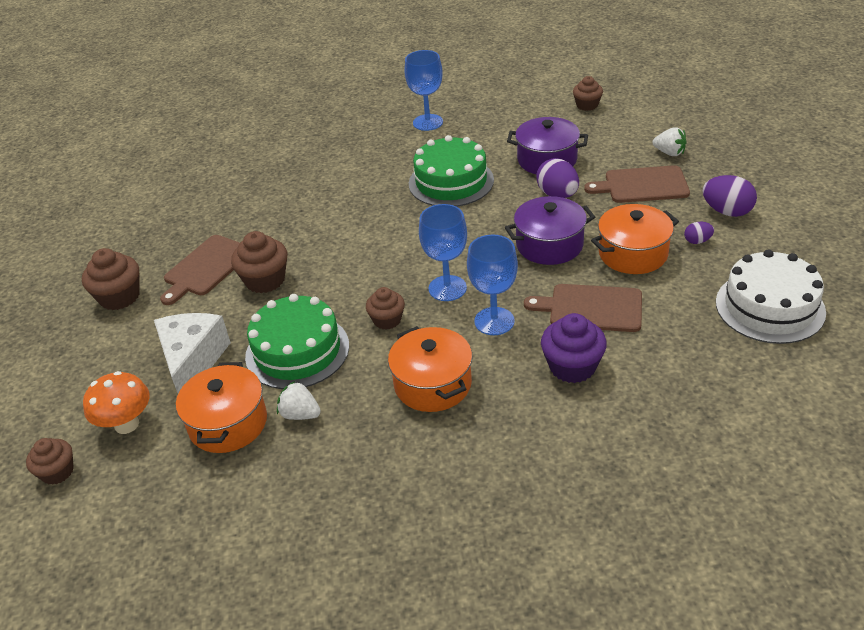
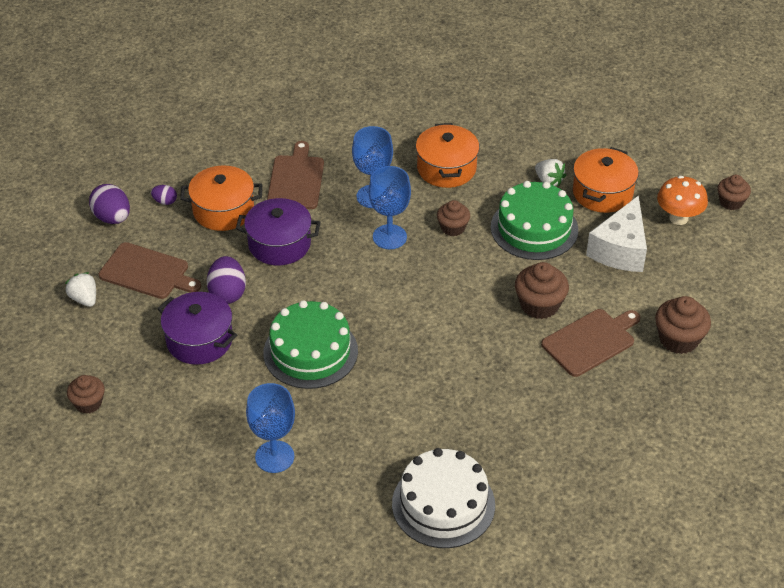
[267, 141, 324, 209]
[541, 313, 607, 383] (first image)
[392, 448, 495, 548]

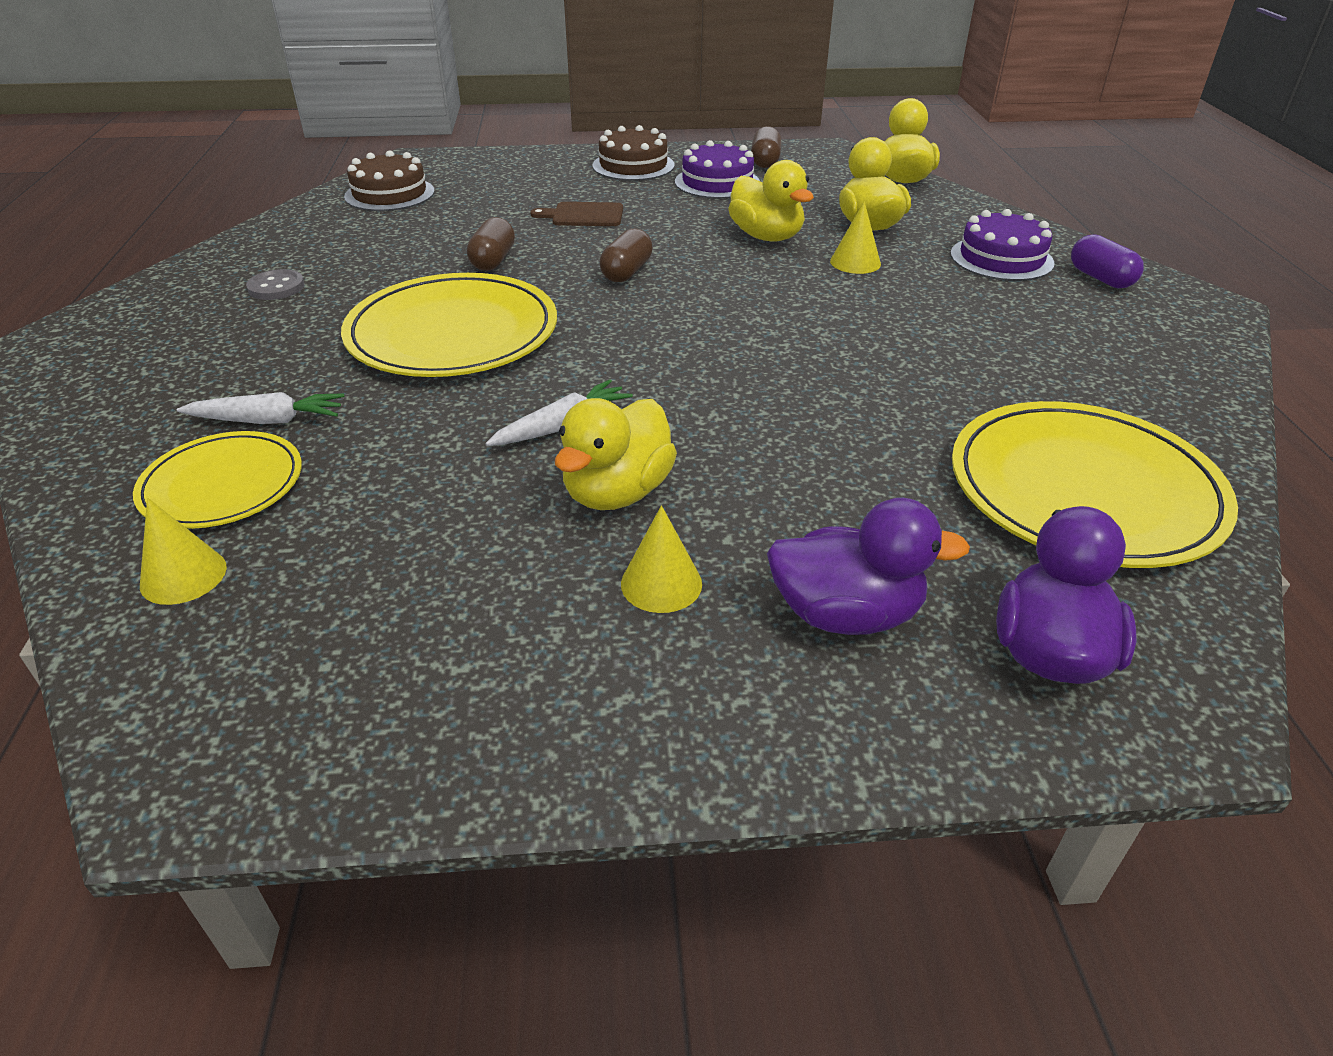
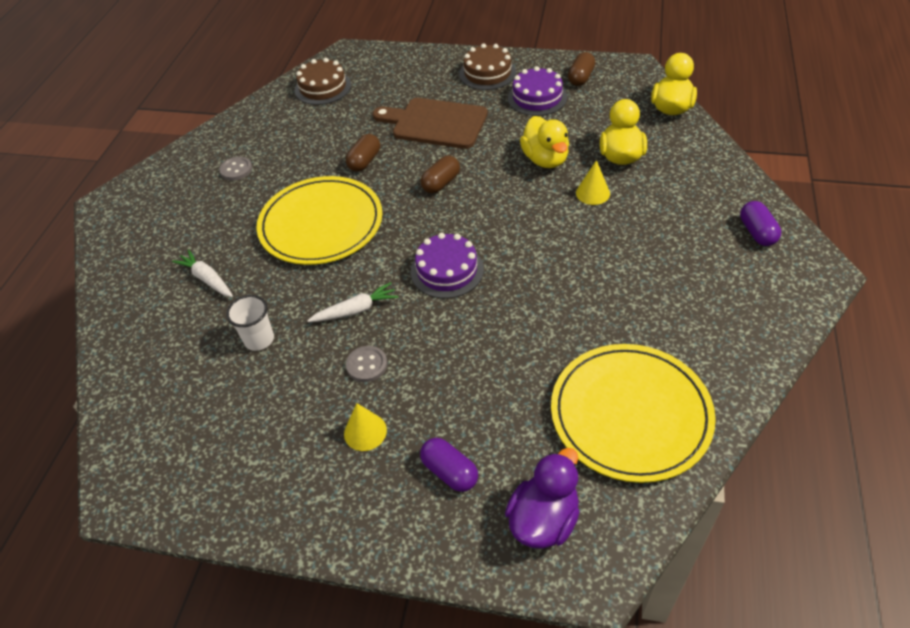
[133, 431, 302, 529] (first image)
[140, 498, 227, 605] (first image)
[172, 249, 233, 297]
[373, 98, 488, 149]
[346, 346, 387, 382]
[420, 438, 478, 492]
[411, 233, 484, 298]
[226, 295, 274, 351]

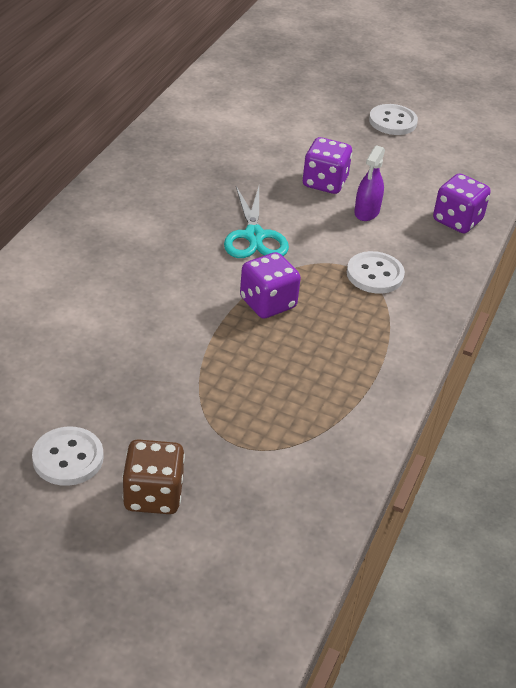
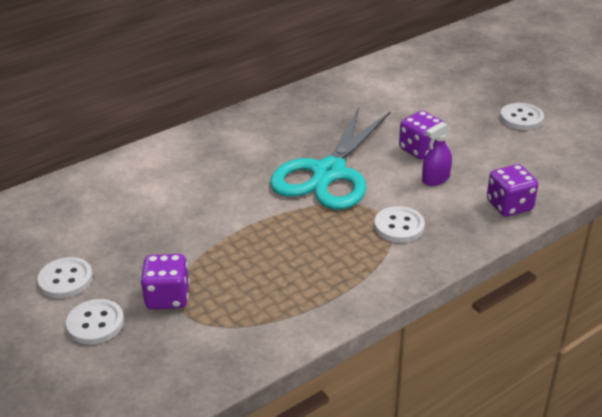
[66, 299, 124, 344]
[270, 107, 391, 210]
[140, 254, 190, 309]

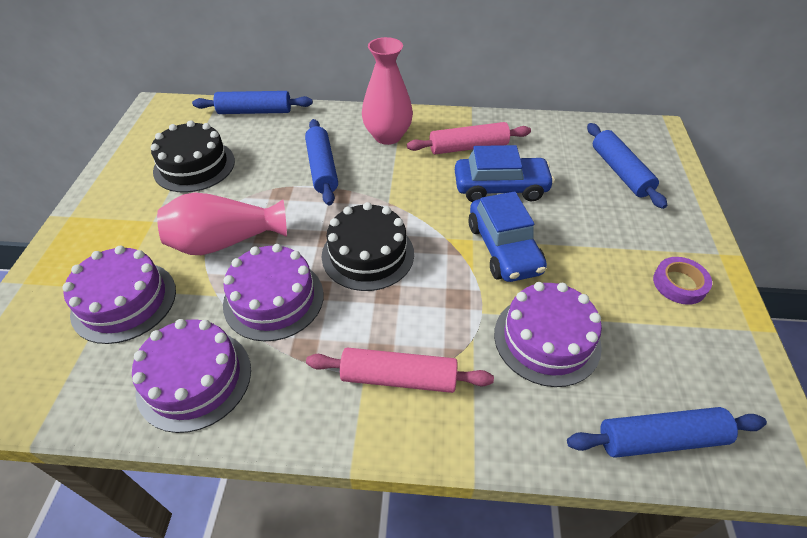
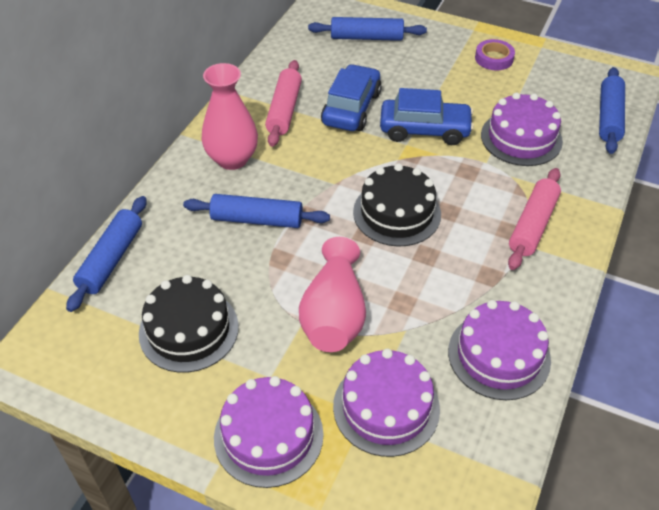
[214, 376, 323, 488]

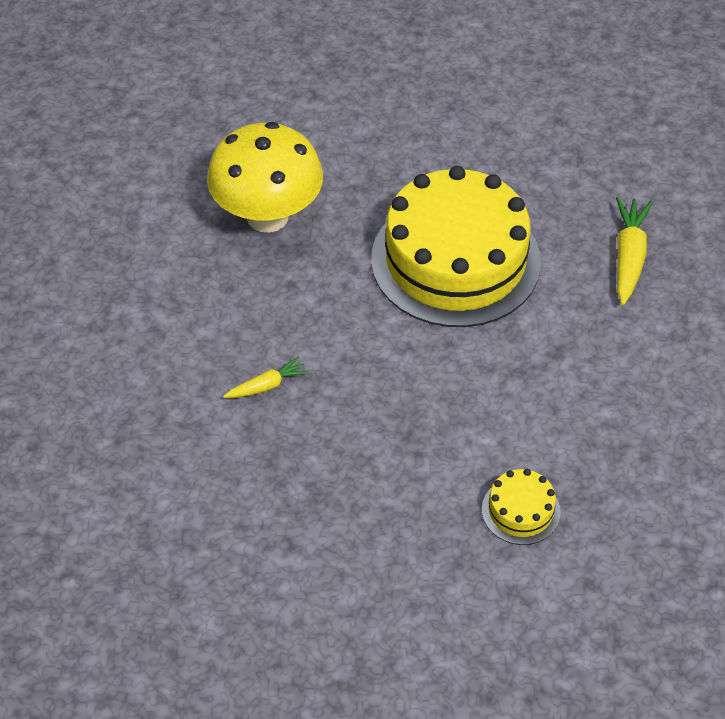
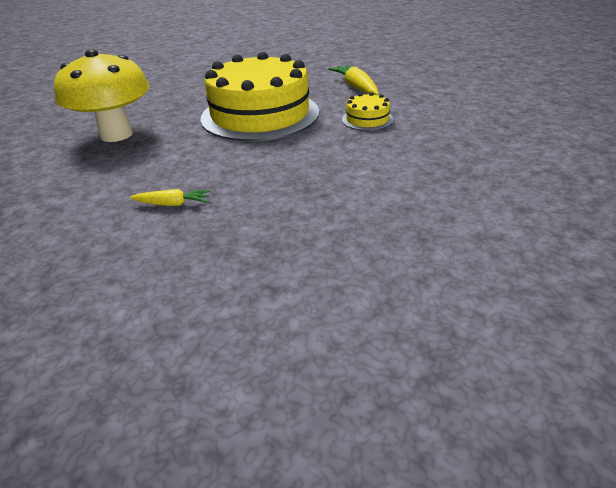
[130, 189, 210, 206]
[342, 92, 393, 131]

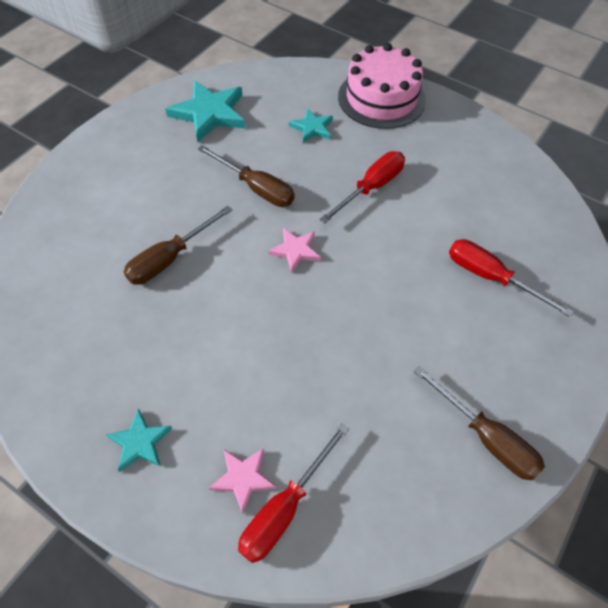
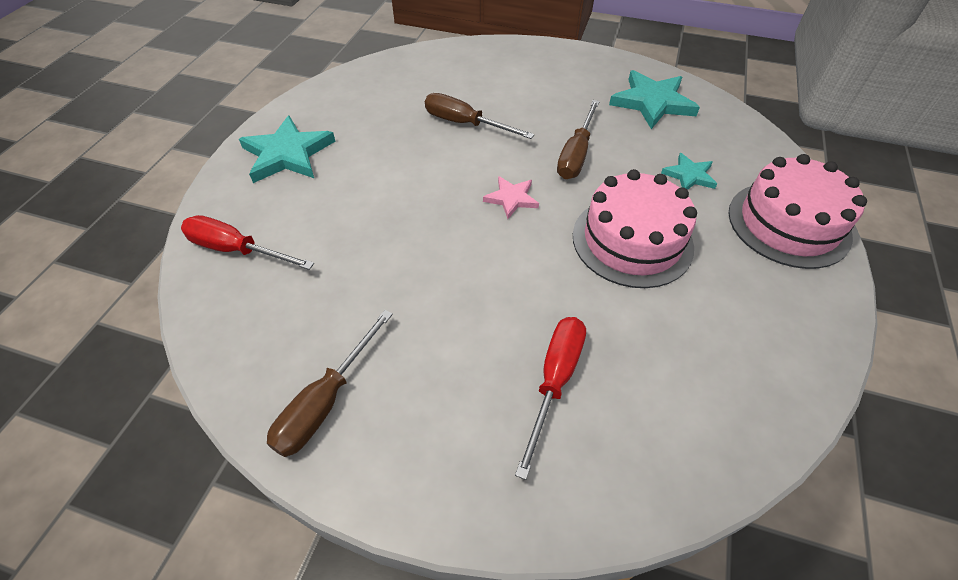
[239, 116, 336, 183]
[209, 448, 277, 514] (first image)
[573, 169, 697, 288]

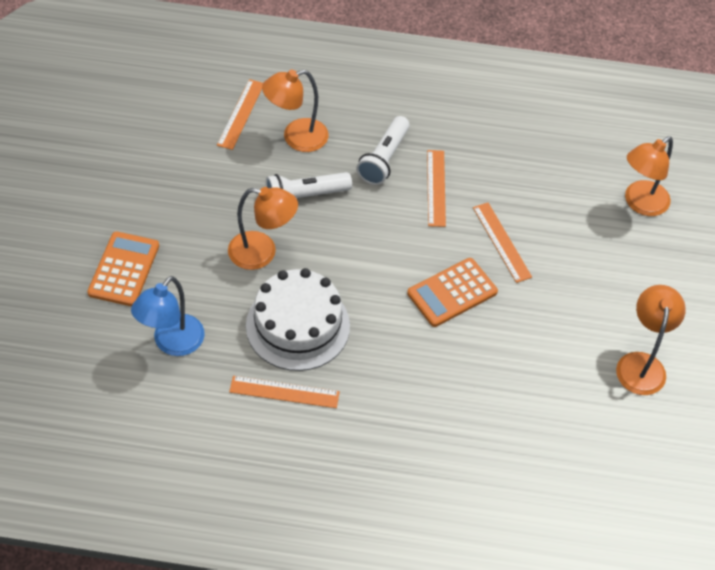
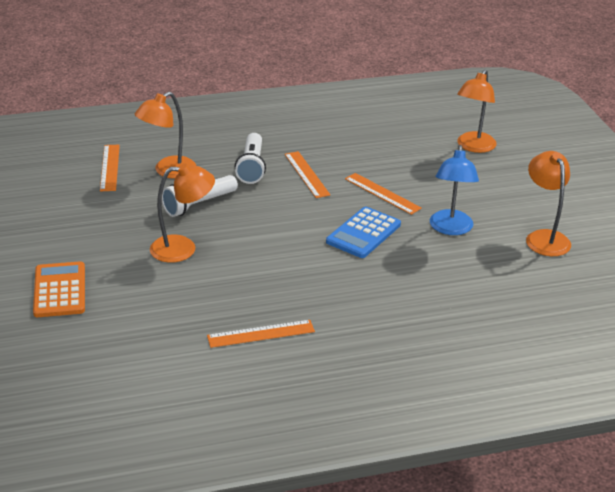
[430, 145, 479, 235]
[246, 268, 350, 371] (first image)
[326, 207, 401, 258]

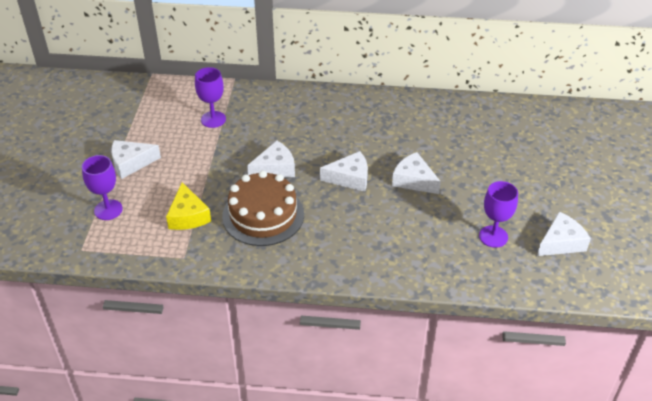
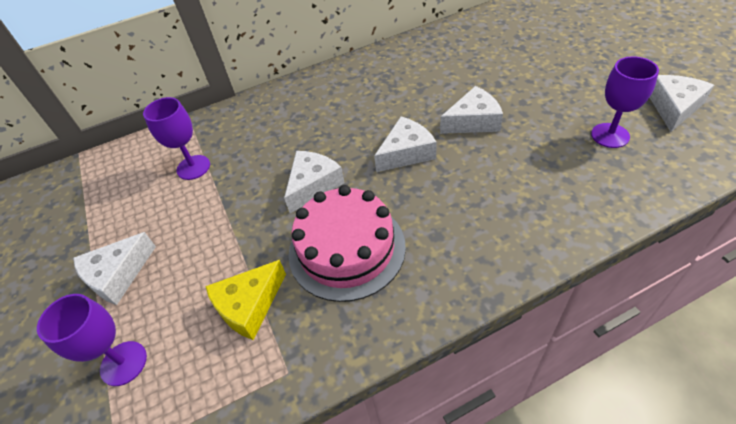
[205, 260, 286, 340]
[288, 185, 406, 302]
[440, 86, 503, 134]

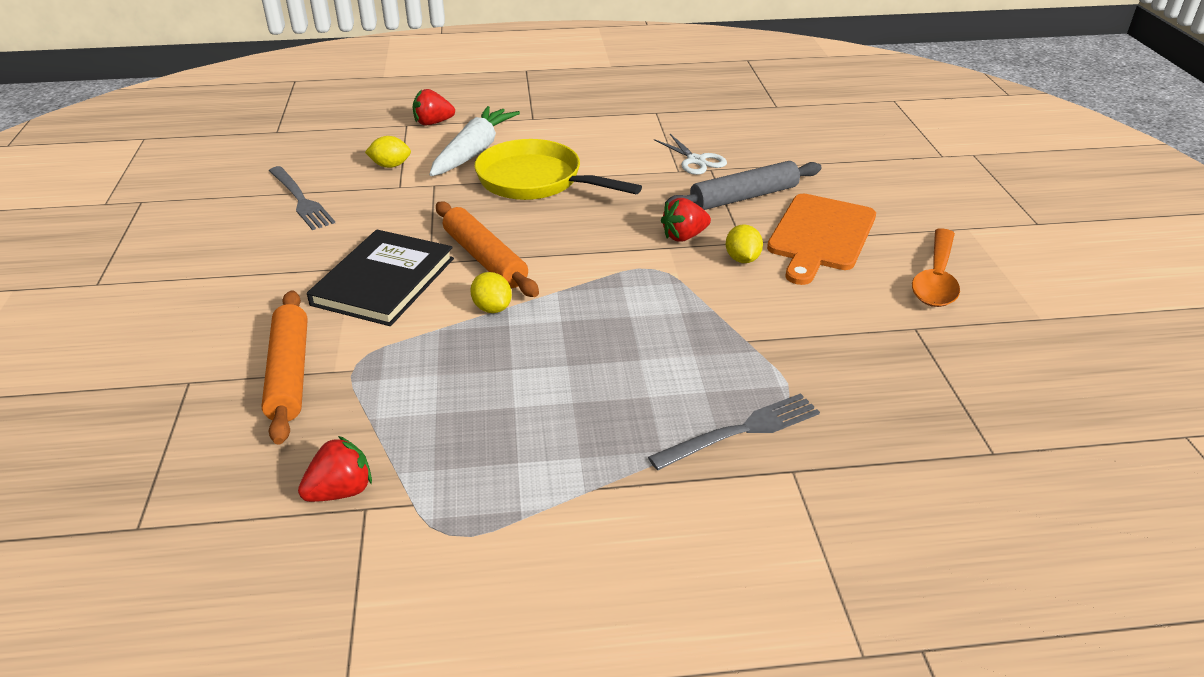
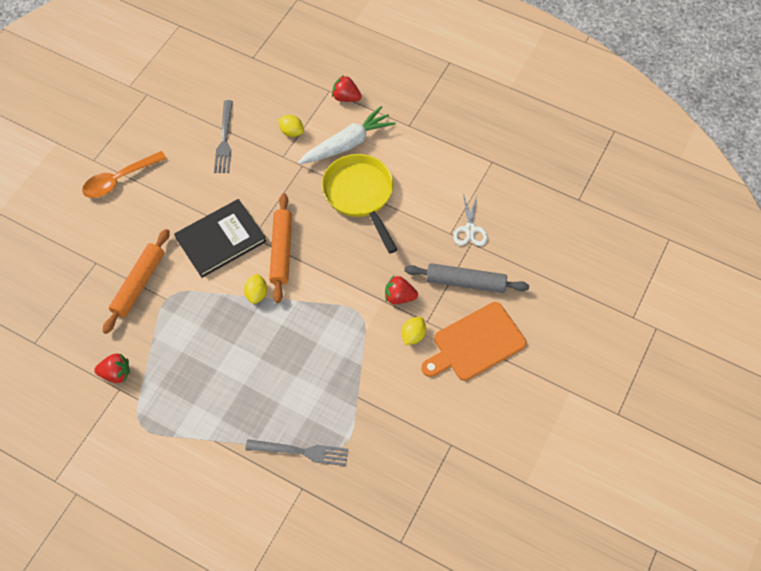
[82, 151, 167, 198]

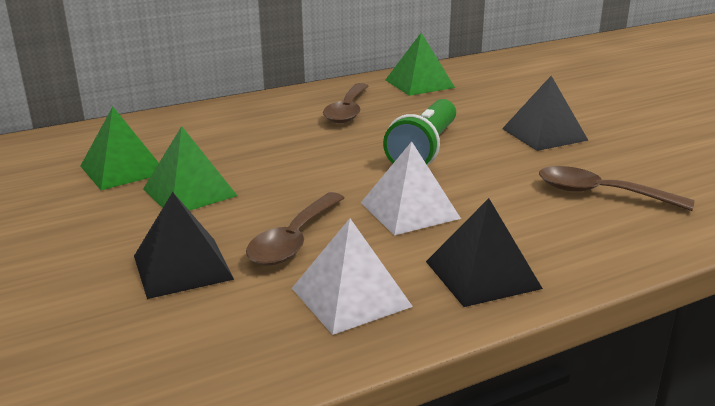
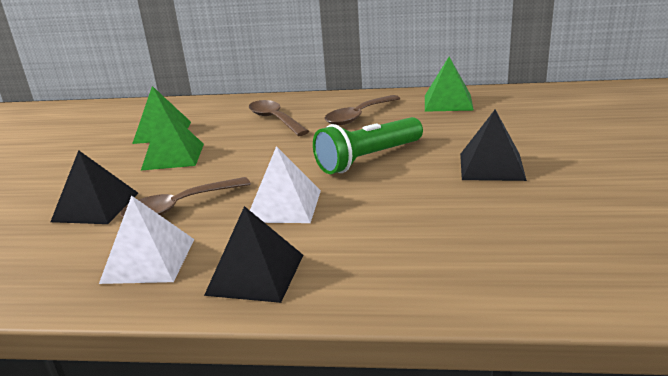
[249, 100, 309, 136]

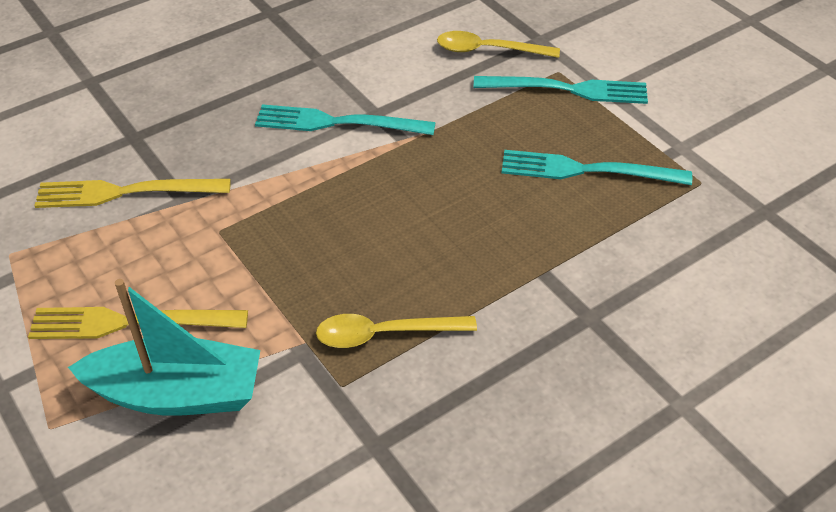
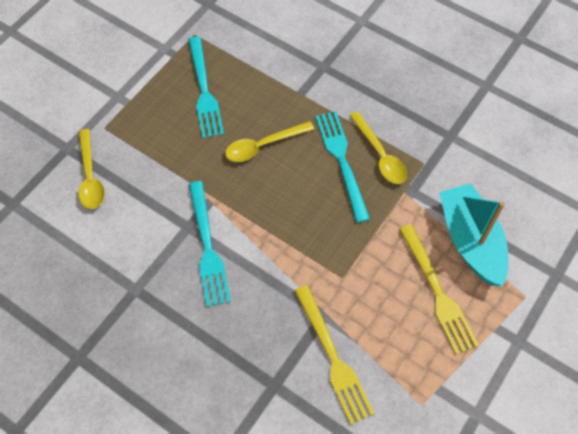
[315, 111, 370, 223]
[225, 121, 314, 162]

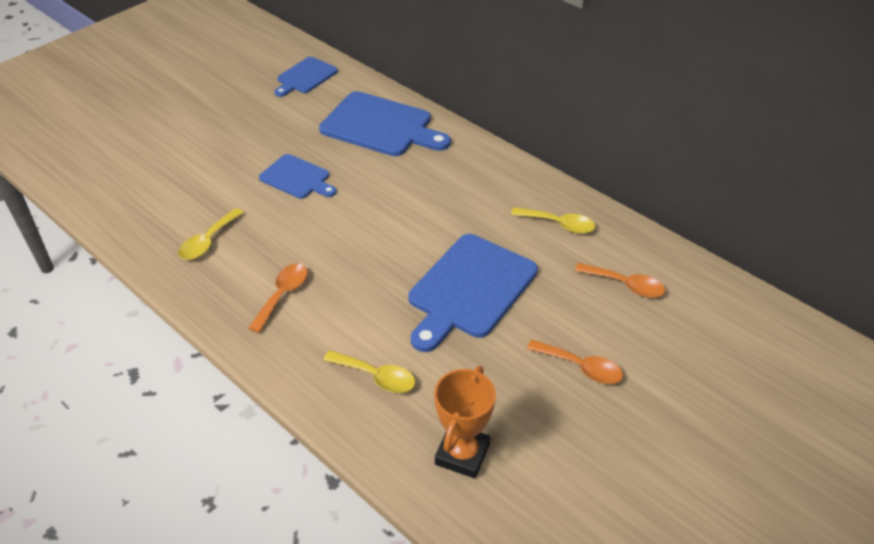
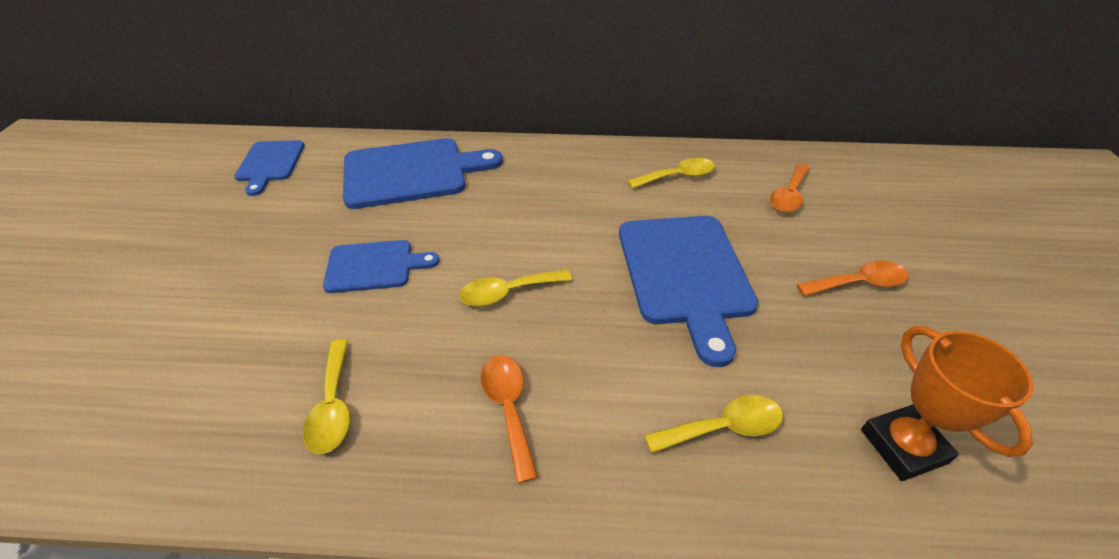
[770, 164, 810, 213]
[459, 269, 572, 306]

